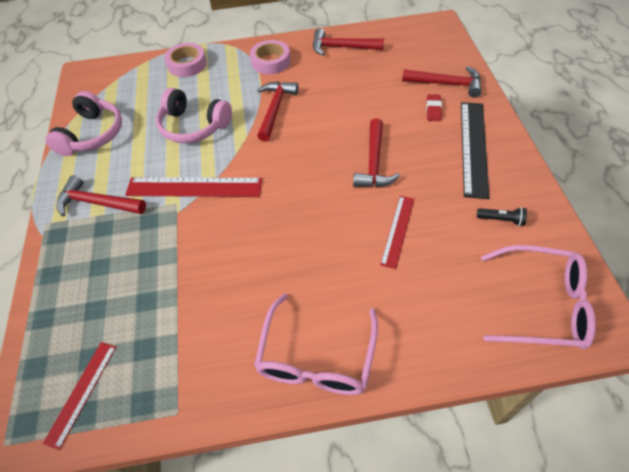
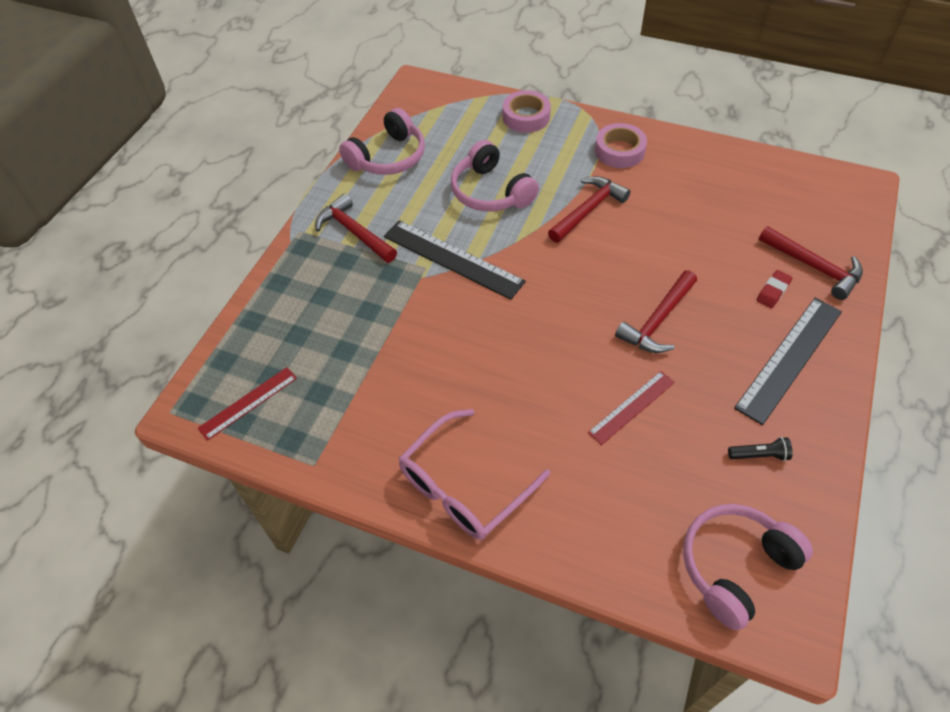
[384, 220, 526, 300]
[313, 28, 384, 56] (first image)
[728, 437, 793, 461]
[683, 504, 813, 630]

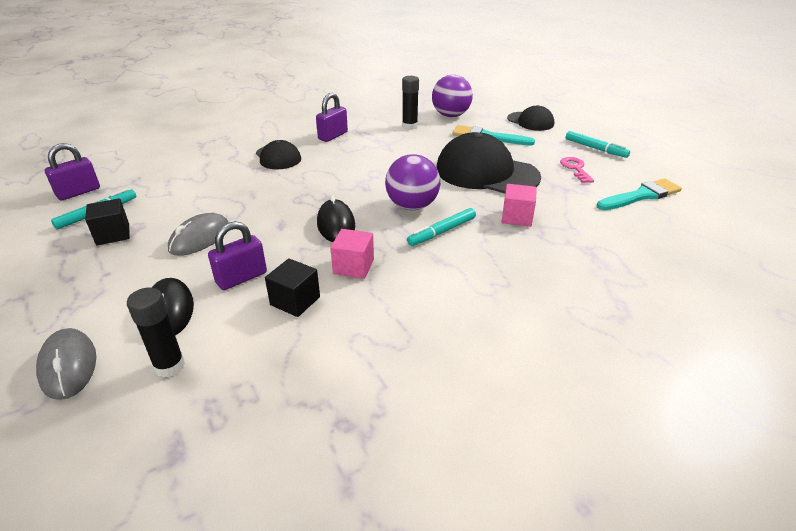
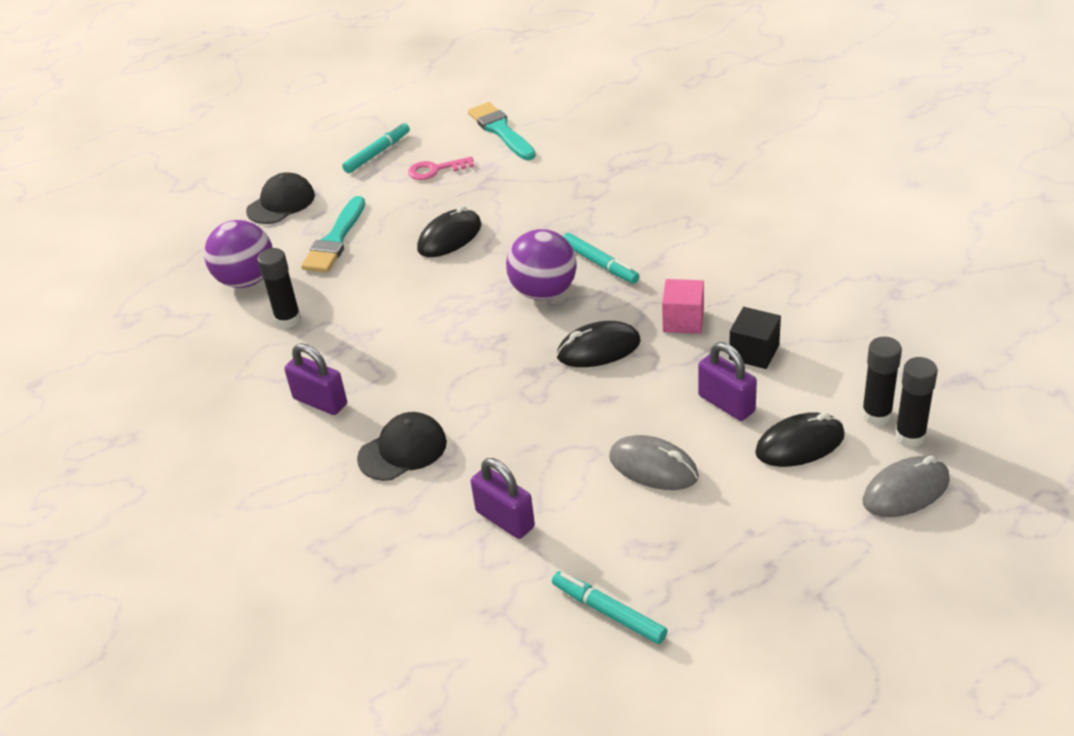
[470, 458, 535, 539]
[85, 198, 130, 246] (first image)
[417, 206, 481, 257]
[501, 184, 537, 227] (first image)
[895, 357, 938, 447]

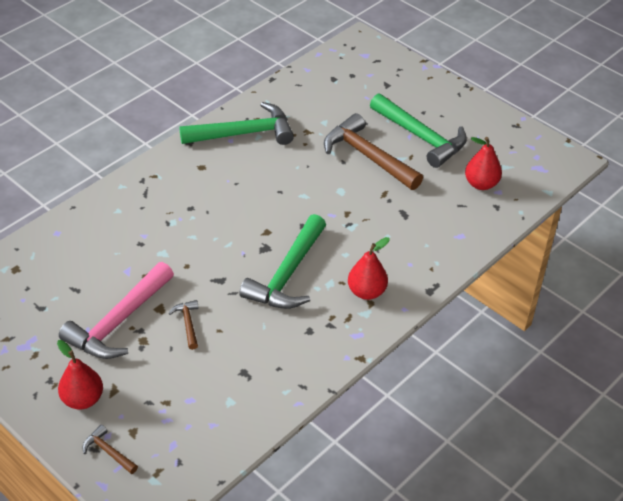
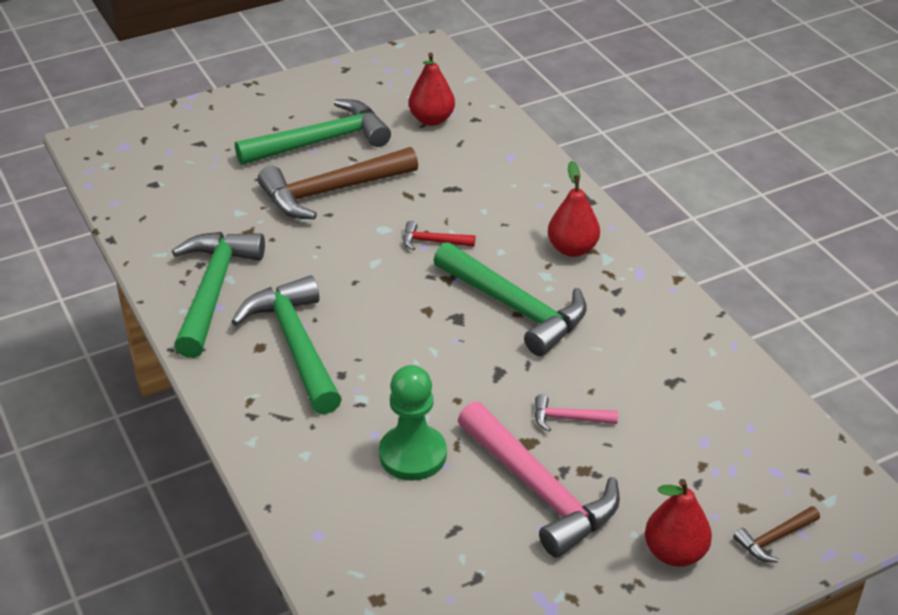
[535, 394, 618, 432]
[231, 276, 342, 414]
[379, 365, 447, 481]
[403, 221, 475, 250]

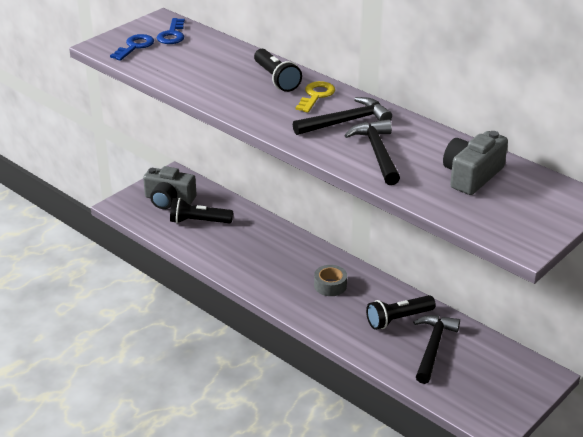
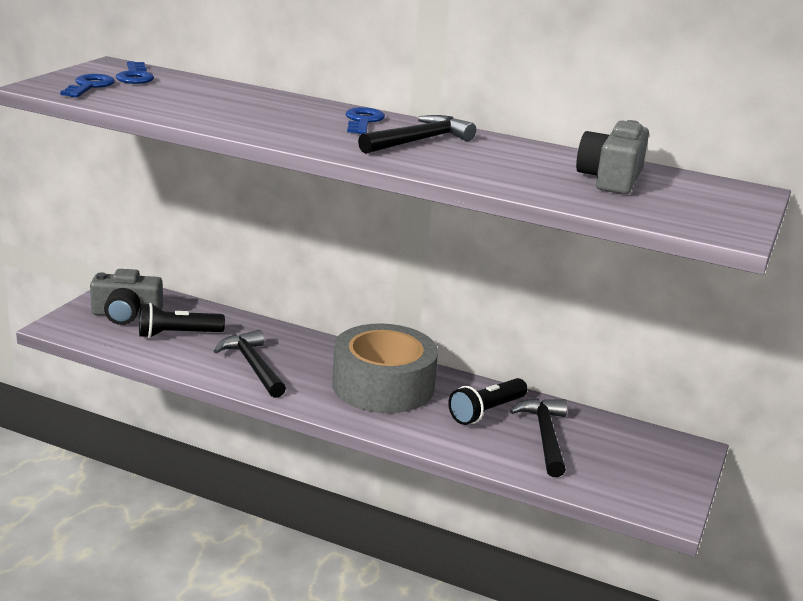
[254, 49, 302, 92] (first image)
[346, 107, 385, 134]
[332, 323, 438, 413]
[214, 330, 286, 398]

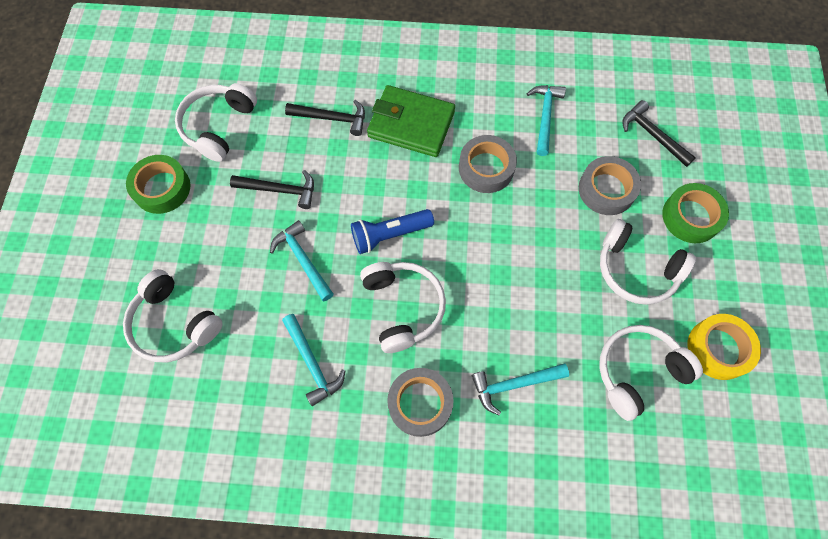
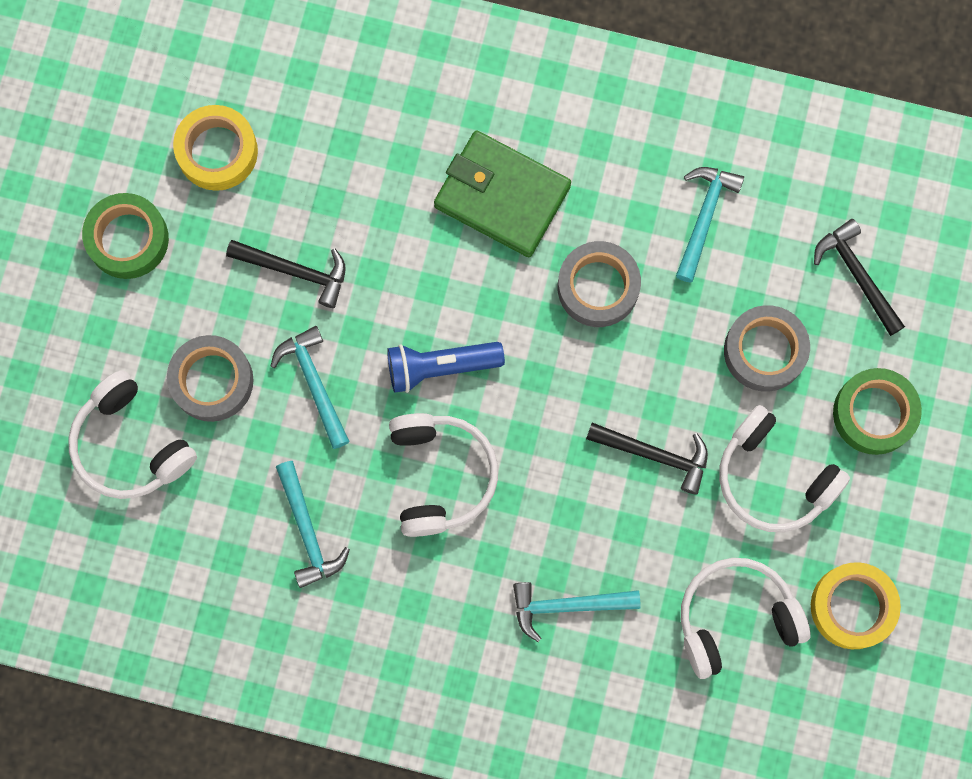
[173, 105, 258, 191]
[586, 423, 708, 495]
[167, 335, 254, 422]

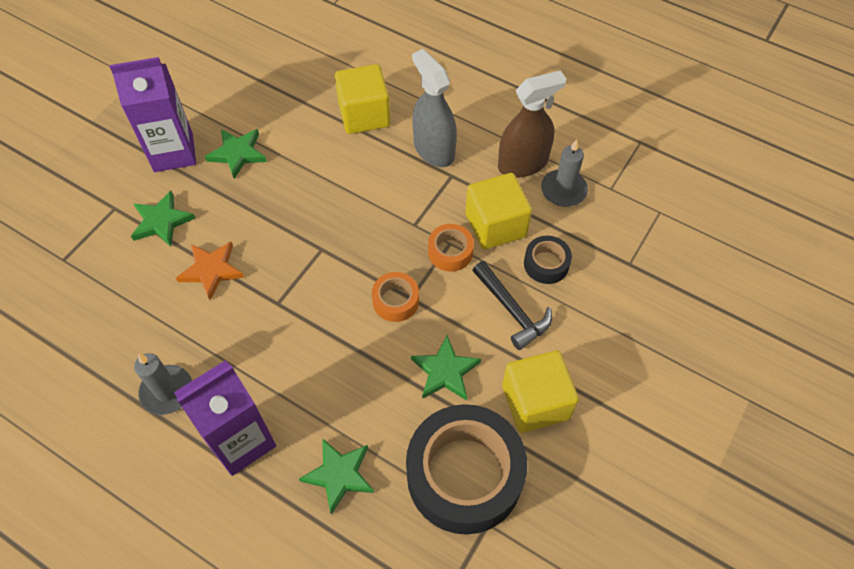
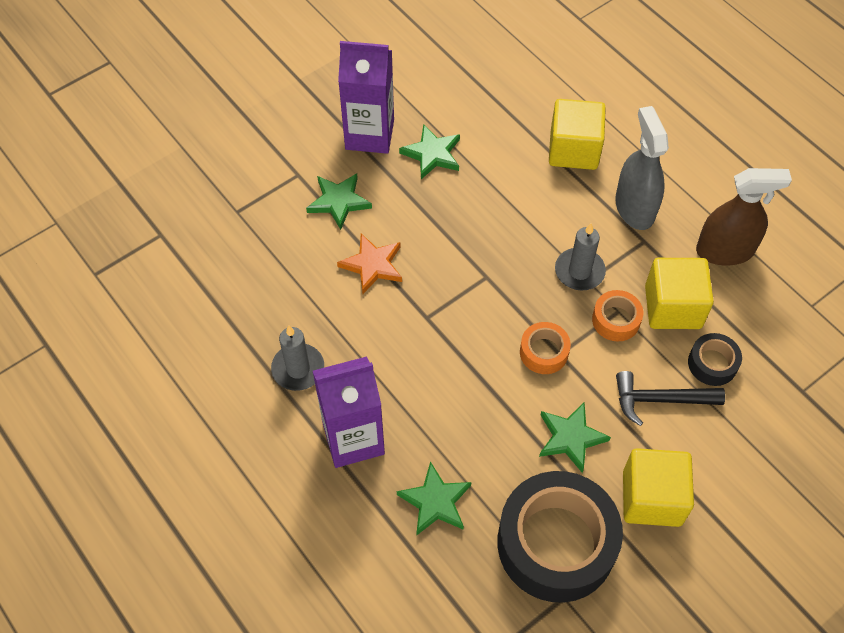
[616, 371, 725, 426]
[555, 223, 606, 291]

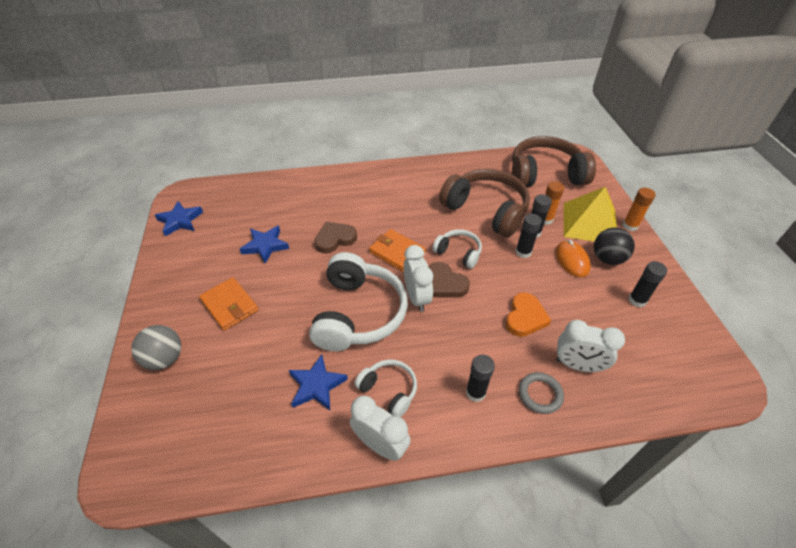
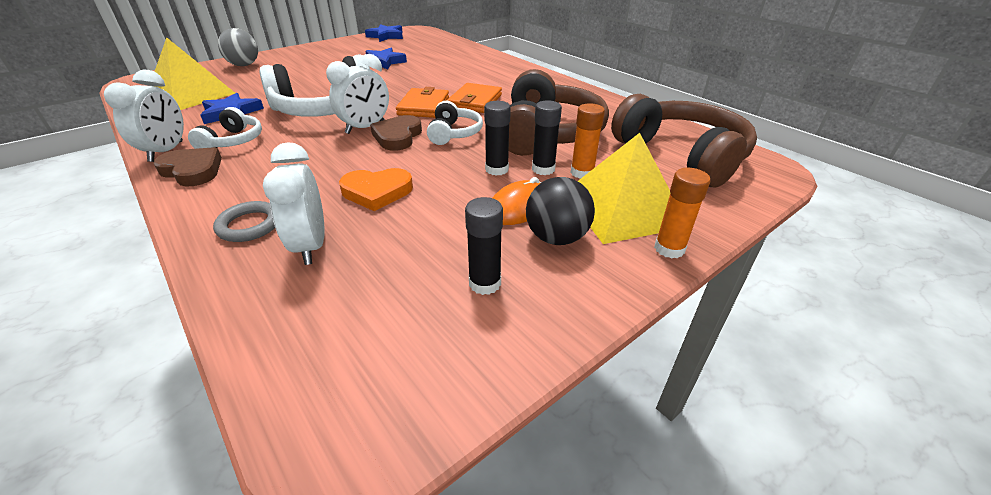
[447, 83, 502, 113]
[154, 147, 222, 186]
[466, 355, 495, 402] (first image)
[154, 37, 235, 110]

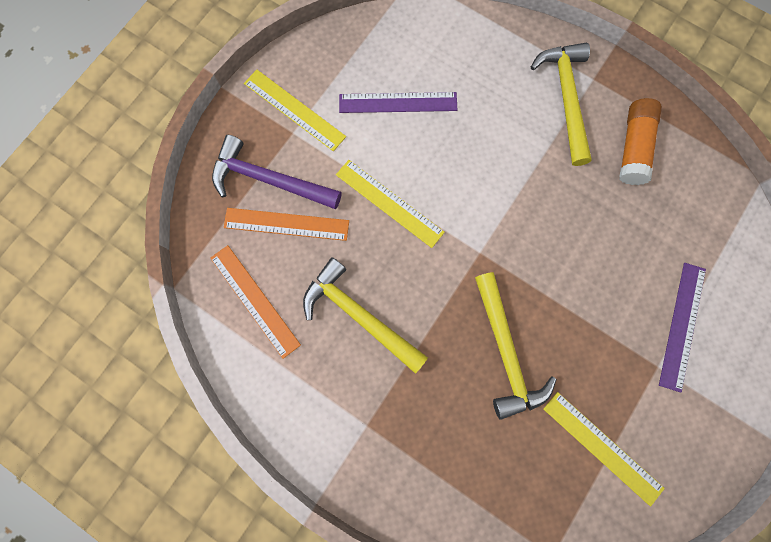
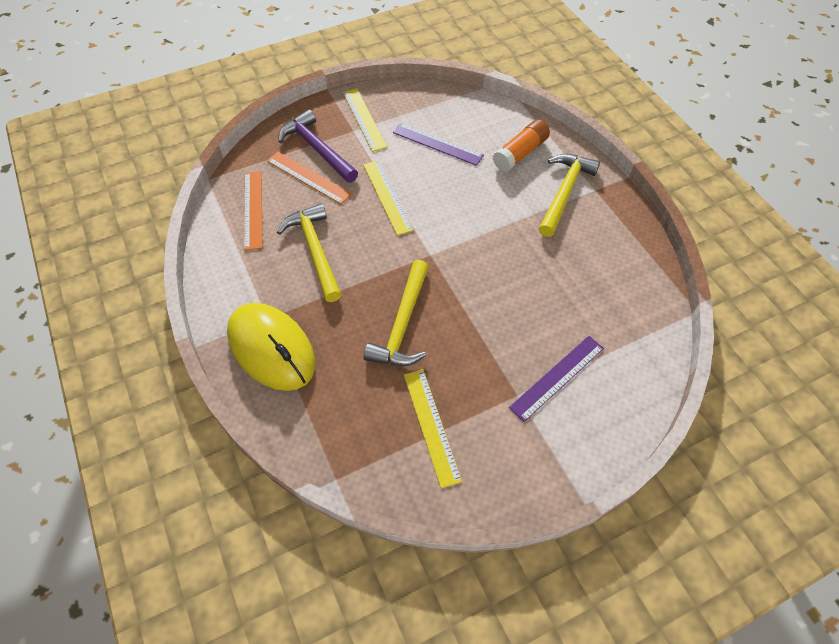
[493, 119, 550, 172]
[227, 303, 315, 391]

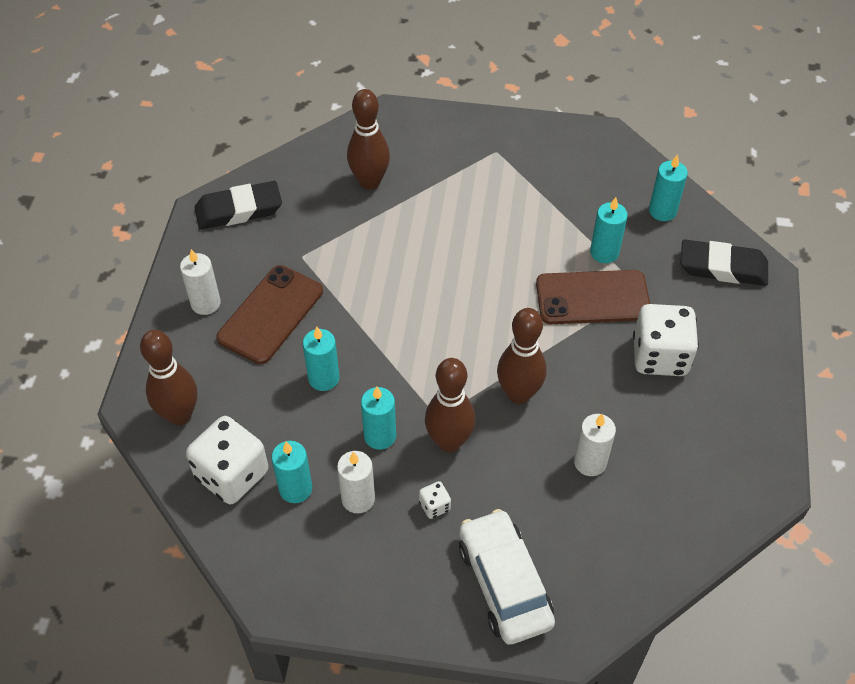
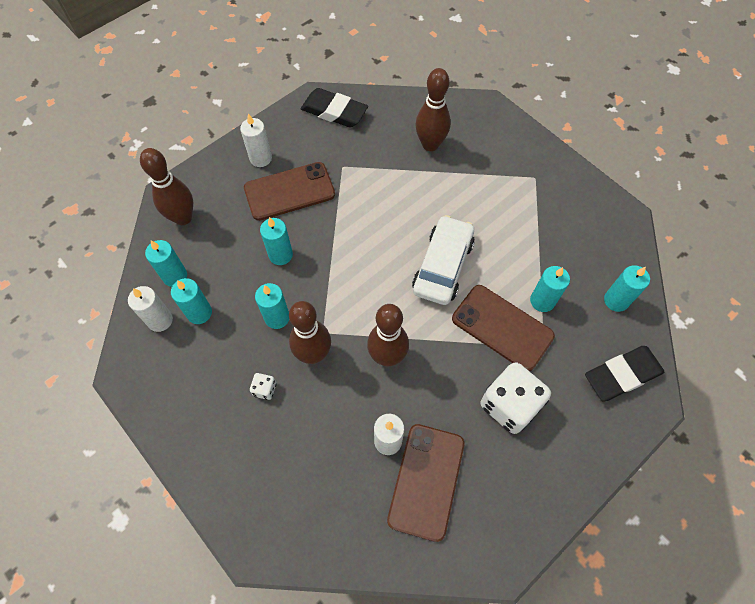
[145, 240, 187, 287]
[128, 286, 173, 332]
[412, 215, 475, 305]
[585, 346, 664, 402]
[387, 424, 464, 542]

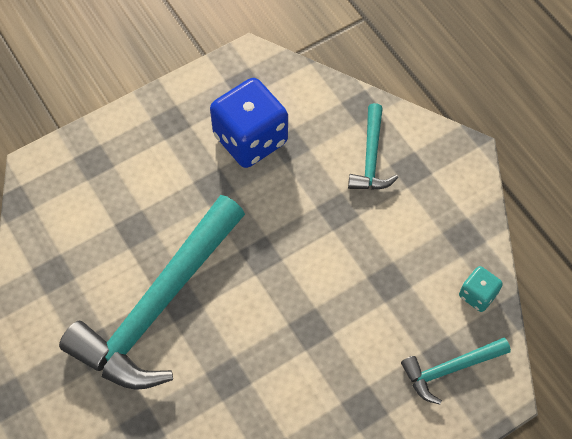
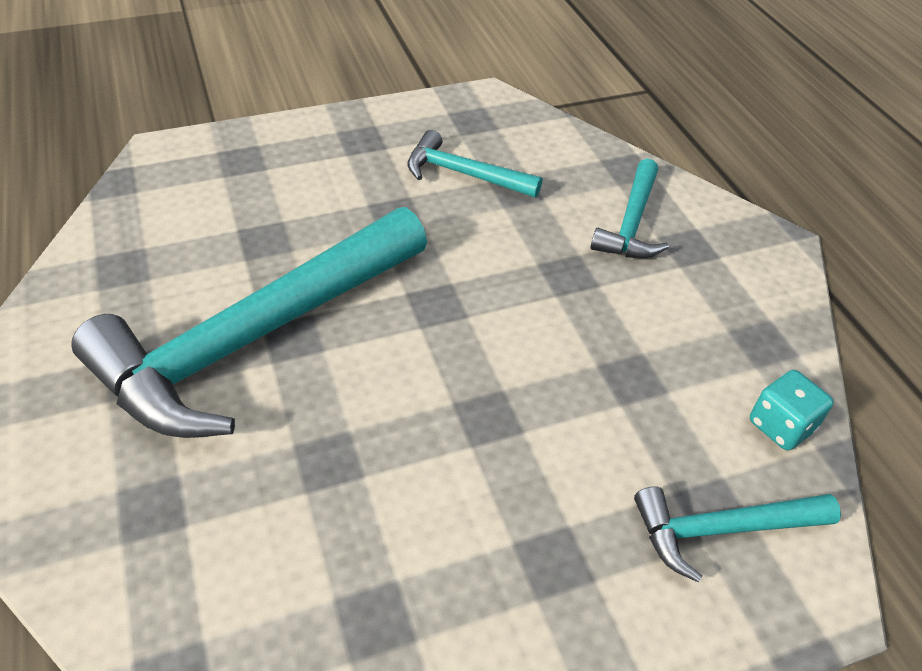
[407, 130, 542, 198]

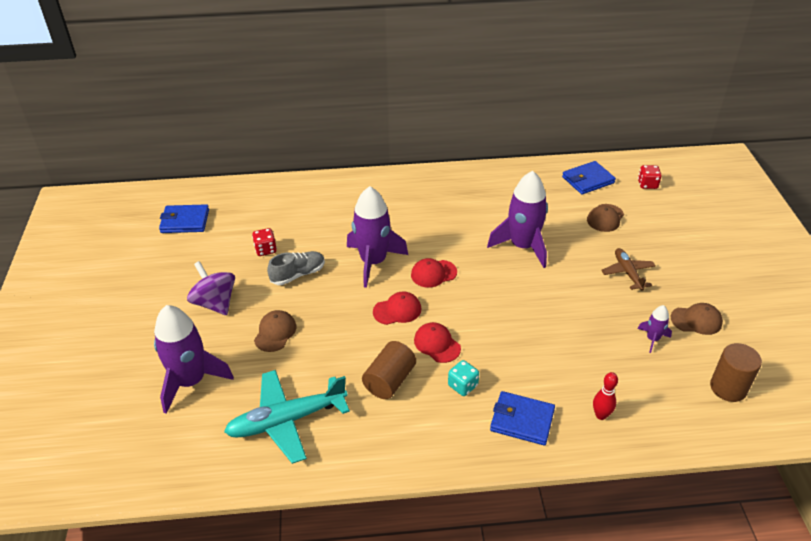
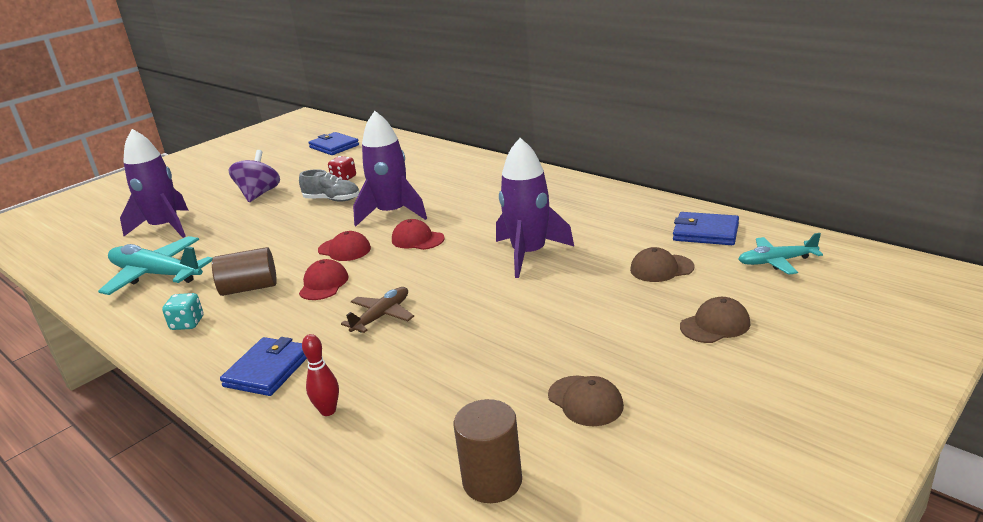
[680, 297, 750, 343]
[162, 293, 204, 330]
[220, 337, 307, 396]
[341, 287, 414, 333]
[738, 233, 823, 275]
[638, 305, 672, 353] (first image)

